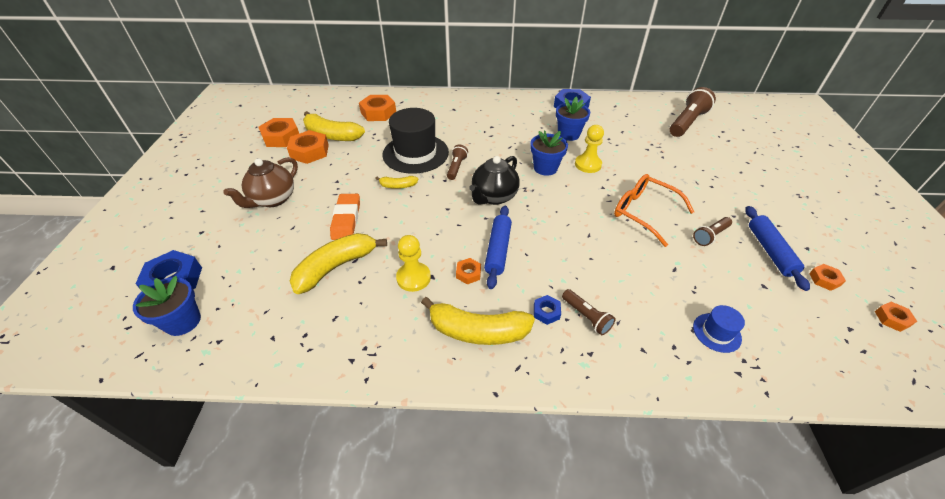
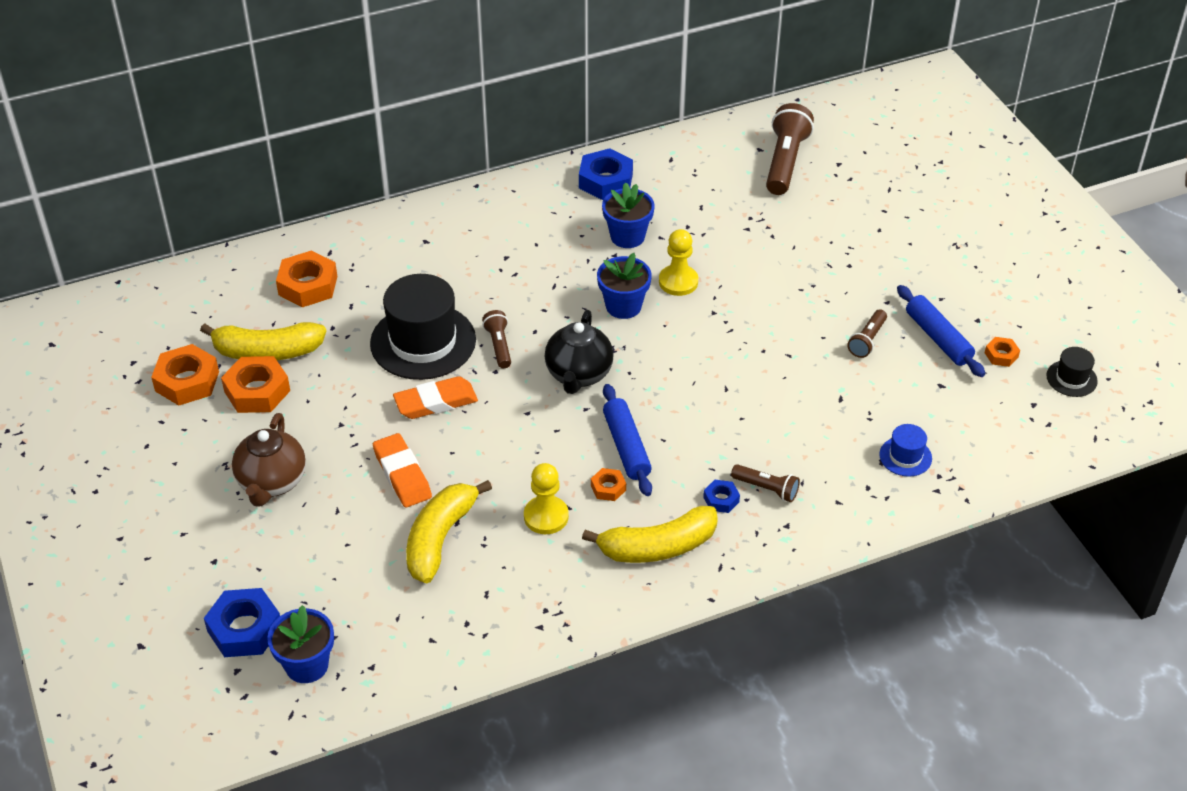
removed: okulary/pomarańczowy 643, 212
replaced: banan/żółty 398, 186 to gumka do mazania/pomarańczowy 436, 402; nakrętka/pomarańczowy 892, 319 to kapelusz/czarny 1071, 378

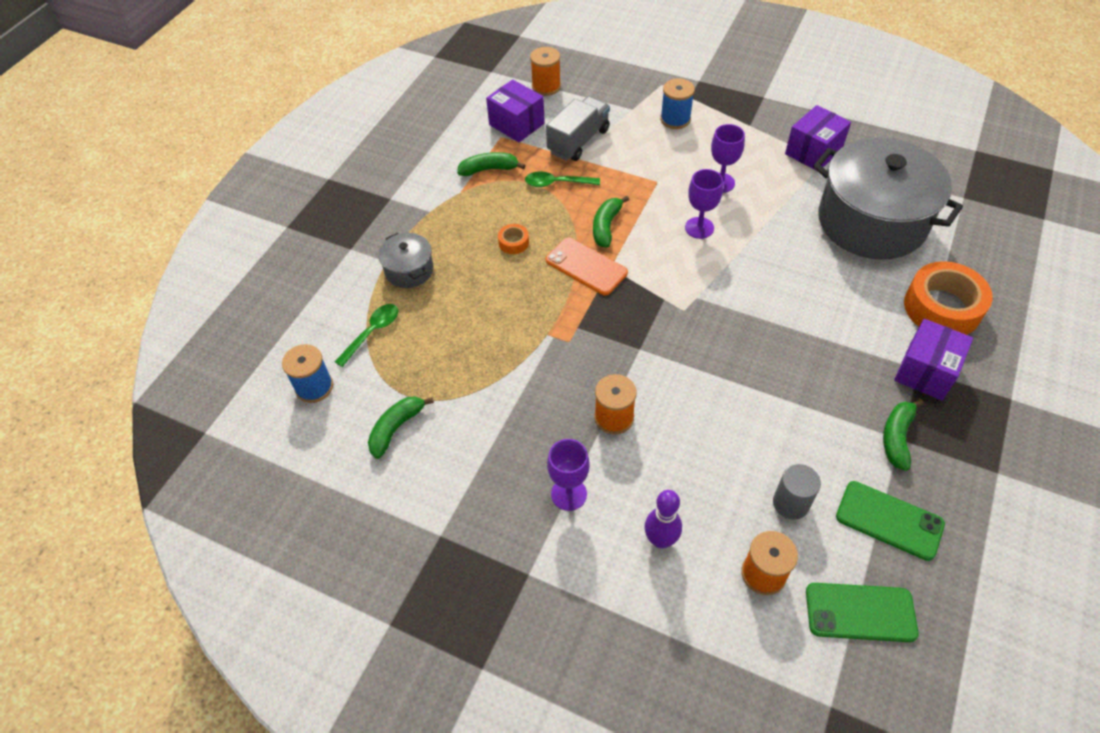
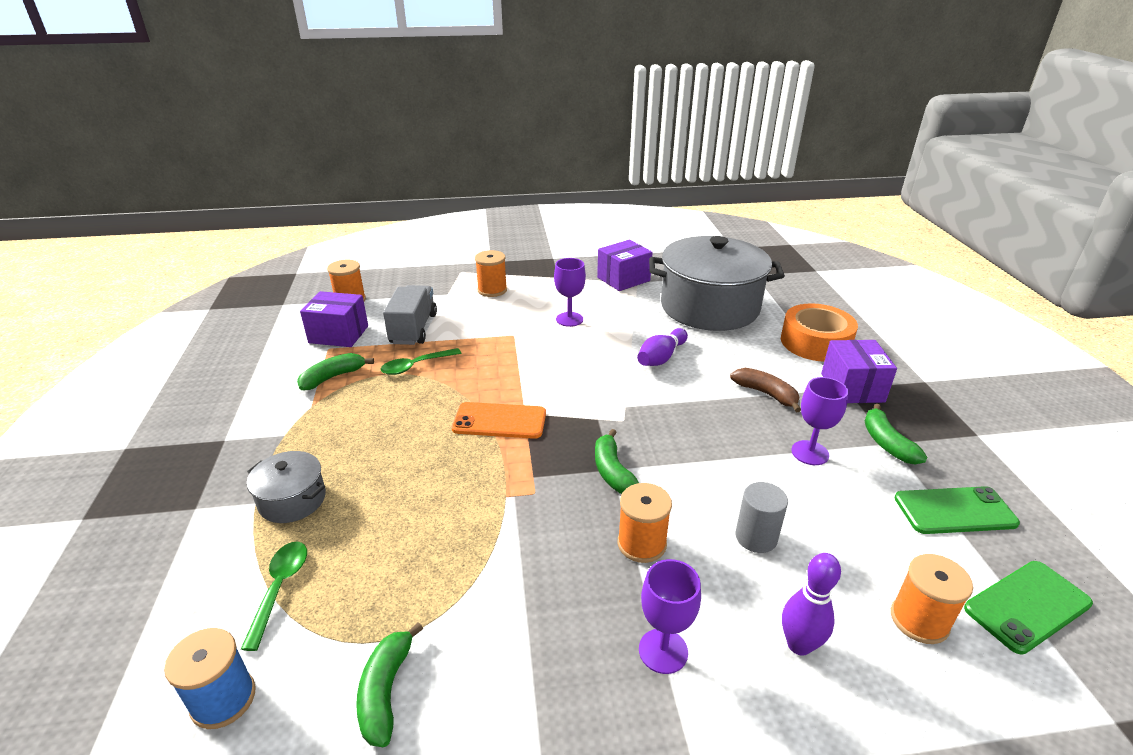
removed: taśma klejąca/pomarańczowy 513, 243
added: kręgiel/fioletowy 661, 357; banan/brązowy 766, 394
moved: banan/zielony 606, 226 to 612, 471; kielich/fioletowy 699, 228 to 810, 453; walec/szary 790, 503 to 756, 537
recoloured: szpulka/niebieski 675, 119 to szpulka/pomarańczowy 492, 290
turned: pudełko/fioletowy 813, 151 = 623, 279 45 degrees clockwise

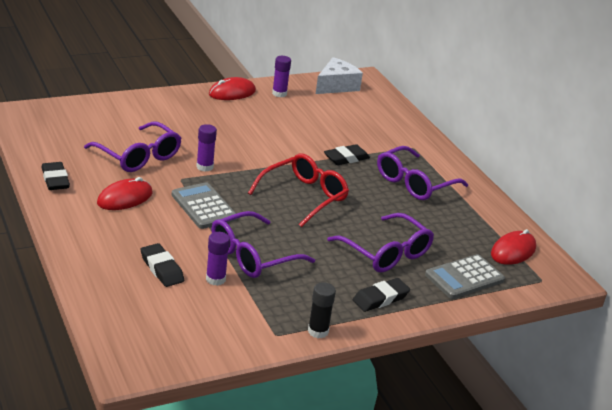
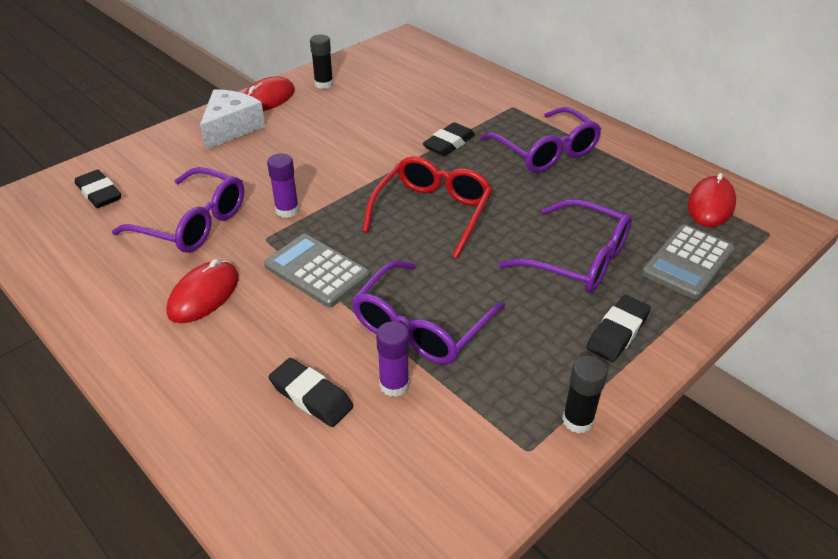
moved: gumka do mazania/czarny 55, 180 to 99, 193; ser/biały 336, 86 to 231, 128
recoloured: klej w sztyfcie/fioletowy 279, 93 to klej w sztyfcie/czarny 324, 84
turned: okulary/fioletowy 415, 183 = 545, 151 60 degrees counterclockwise

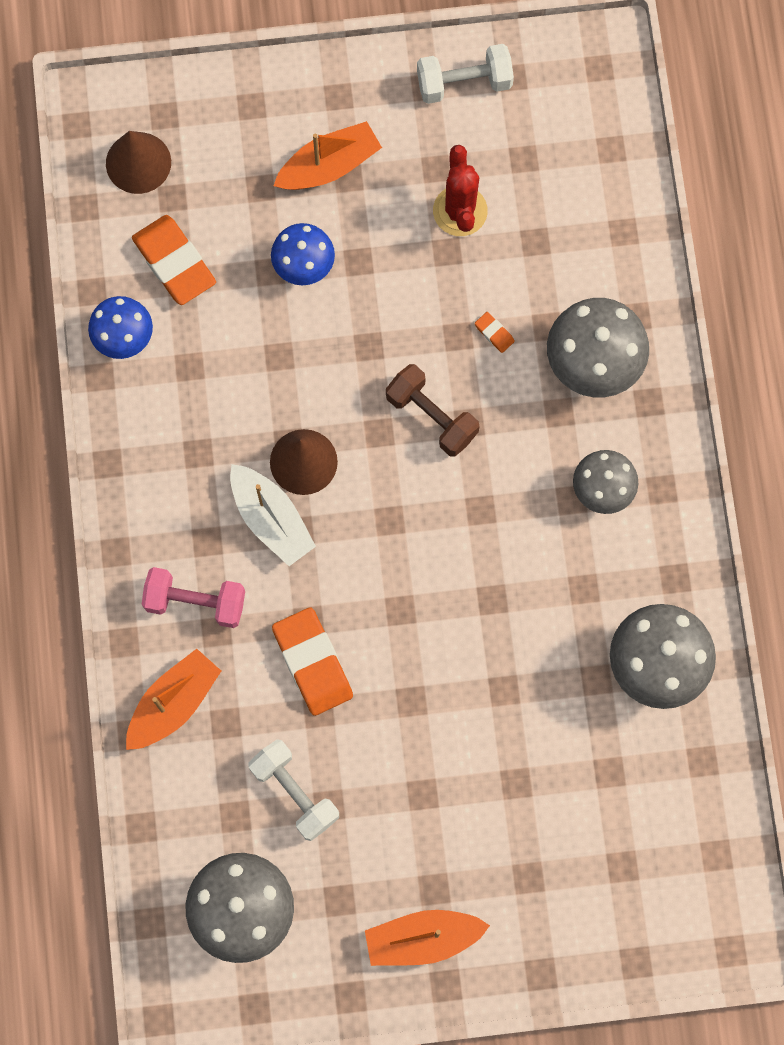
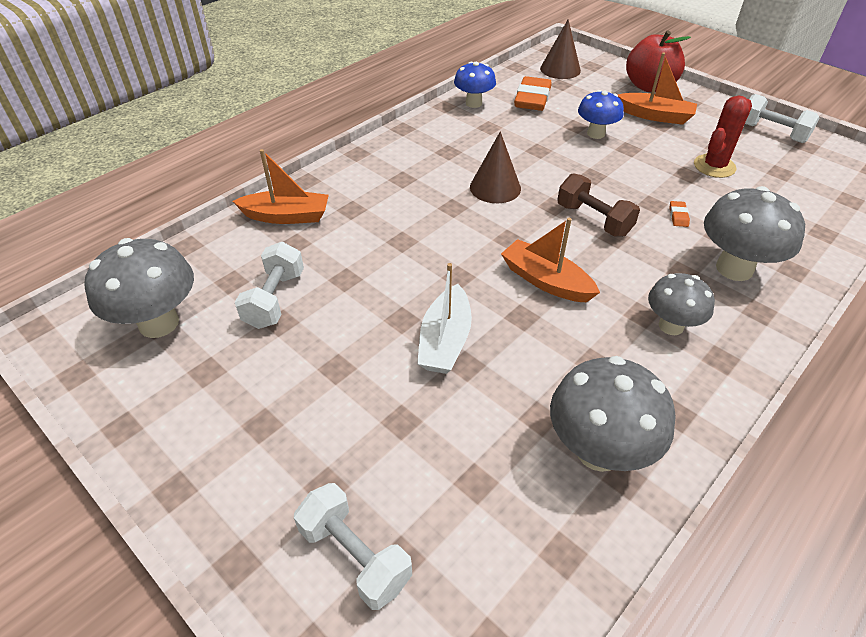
removed: hantel/różowy 195, 602; gumka do mazania/pomarańczowy 312, 663
added: hantel/biały 355, 556; jabłko/czerwony 649, 86
moved: łódka/biały 271, 519 to 445, 341; łódka/pomarańczowy 423, 938 to 546, 281
turned: hantel/brązowy 431, 416 = 593, 220 45 degrees counterclockwise

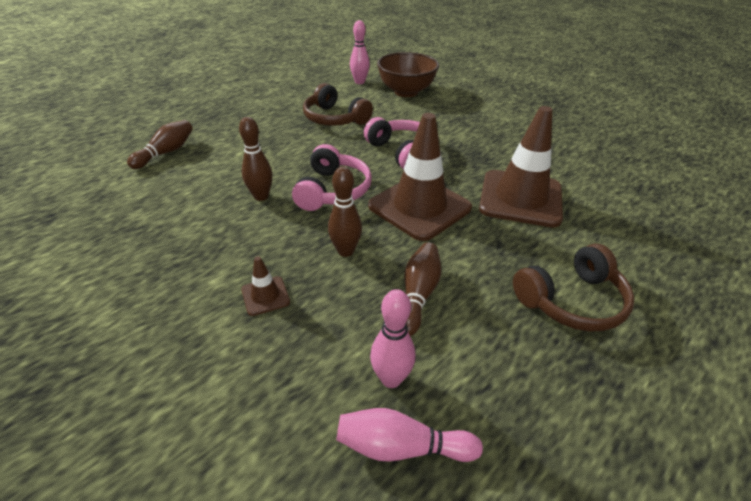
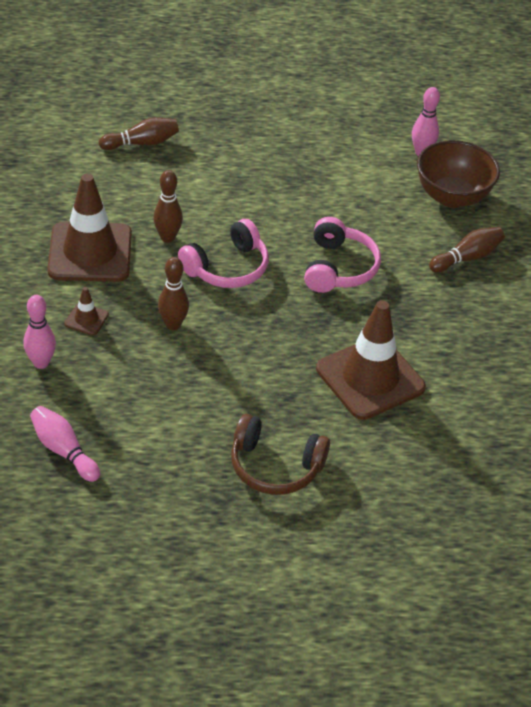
removed: słuchawki/brązowy 334, 119
moved: pachołek/brązowy 419, 207 to 90, 252; kręgiel/różowy 391, 379 to 41, 363; kręgiel/brązowy 418, 294 to 467, 258

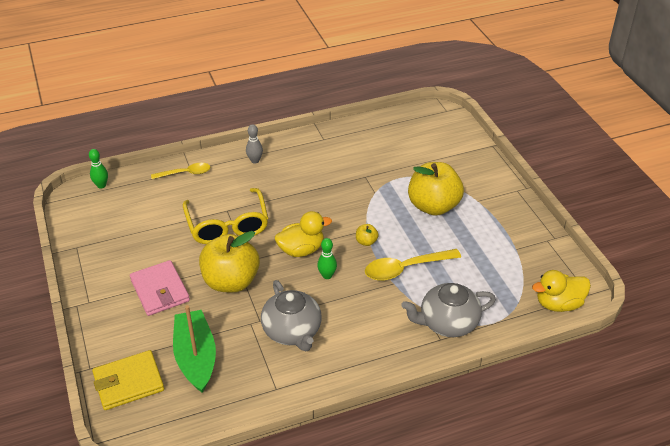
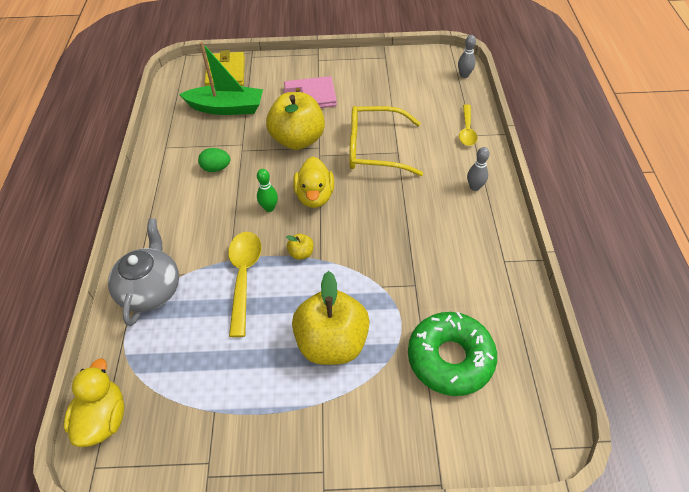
added: donut/zielony 450, 358
replaced: imbryk/szary 292, 331 to jajko/zielony 216, 168
recoloured: kręgiel/zielony 101, 185 to kręgiel/szary 464, 75

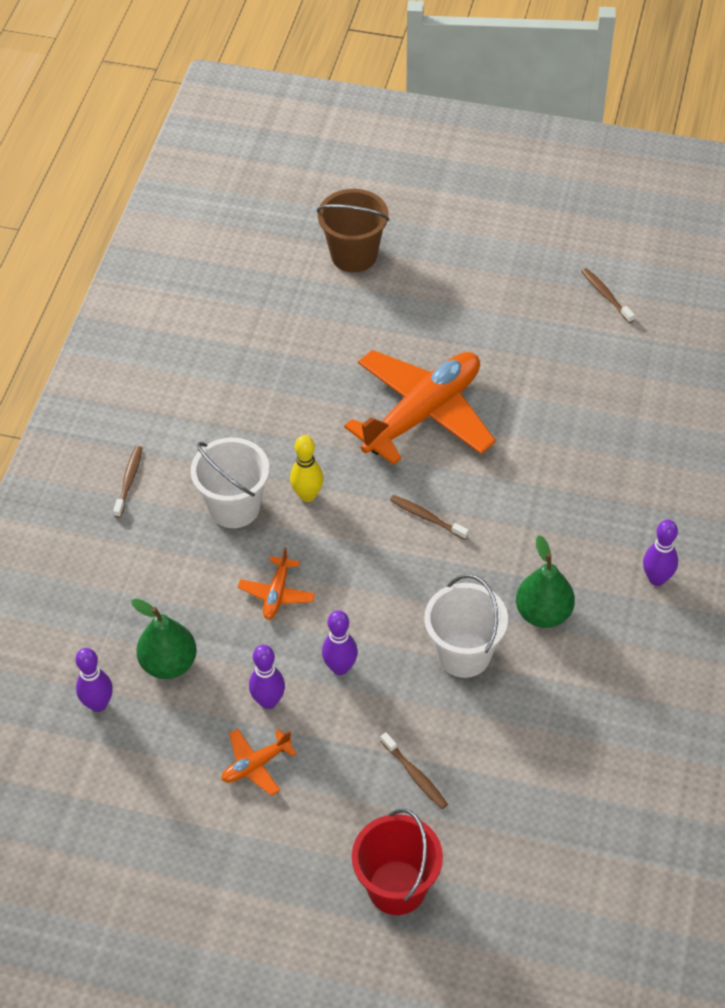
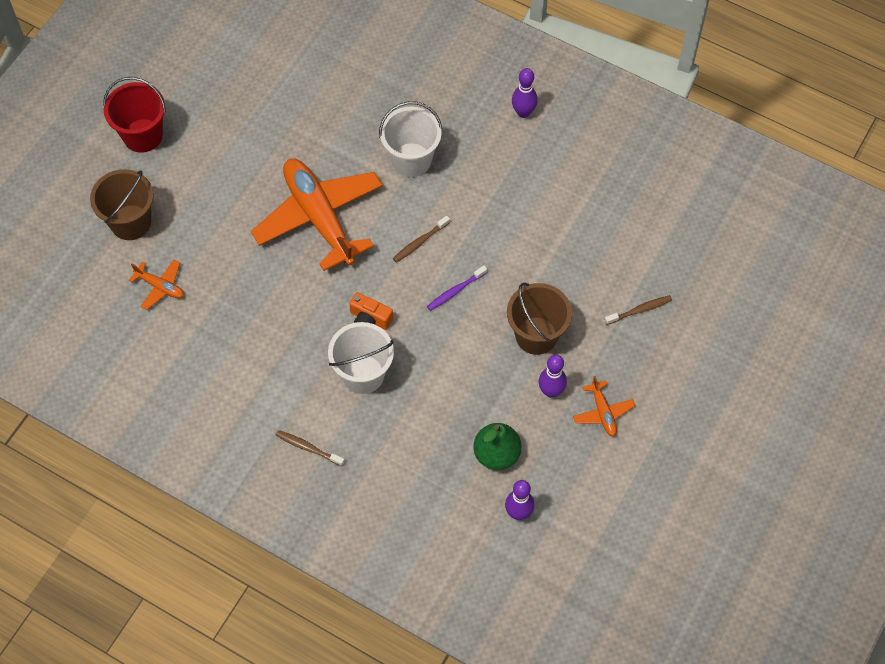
removed: gruszka/zielony 543, 613; szczoteczka do zębów/brązowy 606, 295
added: szczoteczka do zębów/fioletowy 455, 291
moved: samolot/pomarańczowy 277, 593 to 160, 286; wiadro/czerwony 397, 887 to 143, 135; wiadro/biały 464, 654 to 411, 160
replaced: kręgiel/żółty 307, 495 to aparat fotograficzny/pomarańczowy 370, 319; kręgiel/fioletowy 340, 667 to wiadro/brązowy 536, 335

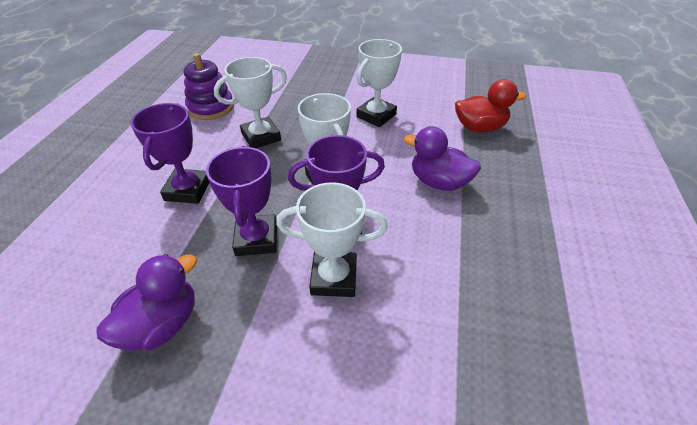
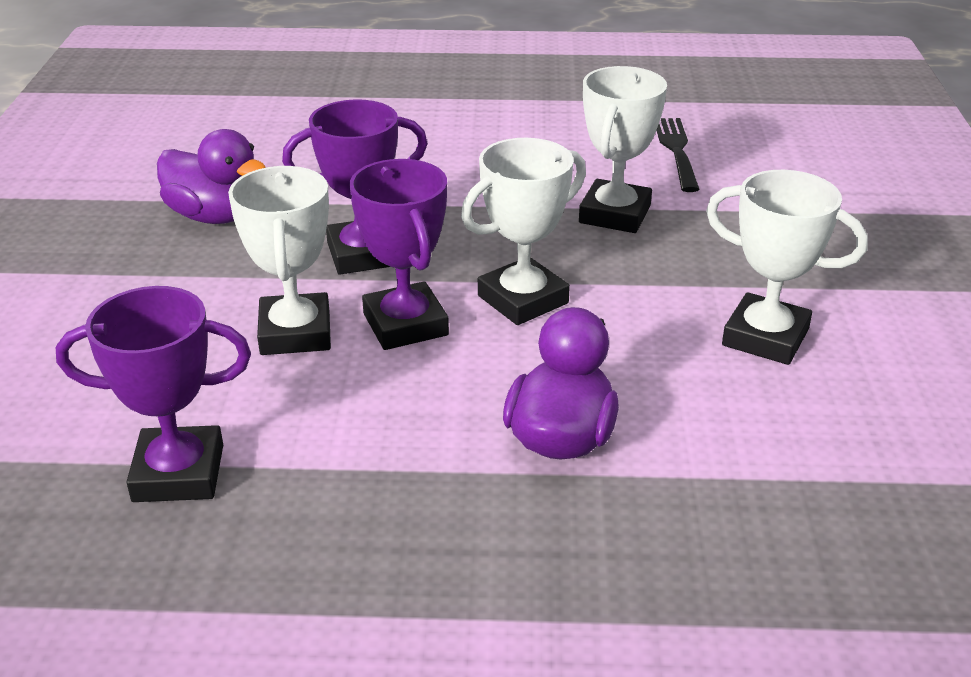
removed: kaczka/czerwony 479, 128
moved: puchar/fioletowy 188, 190 to 178, 473
replaced: zabawka nakładanka/fioletowy 211, 108 to widelec/czarny 677, 151
turned: puchar/biały 261, 137 = 615, 214 60 degrees clockwise

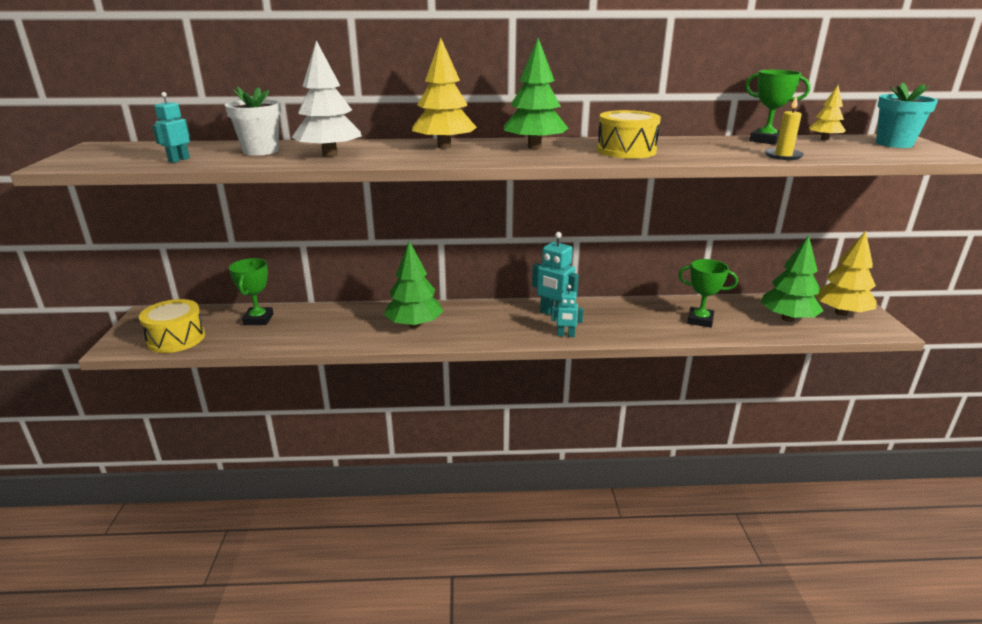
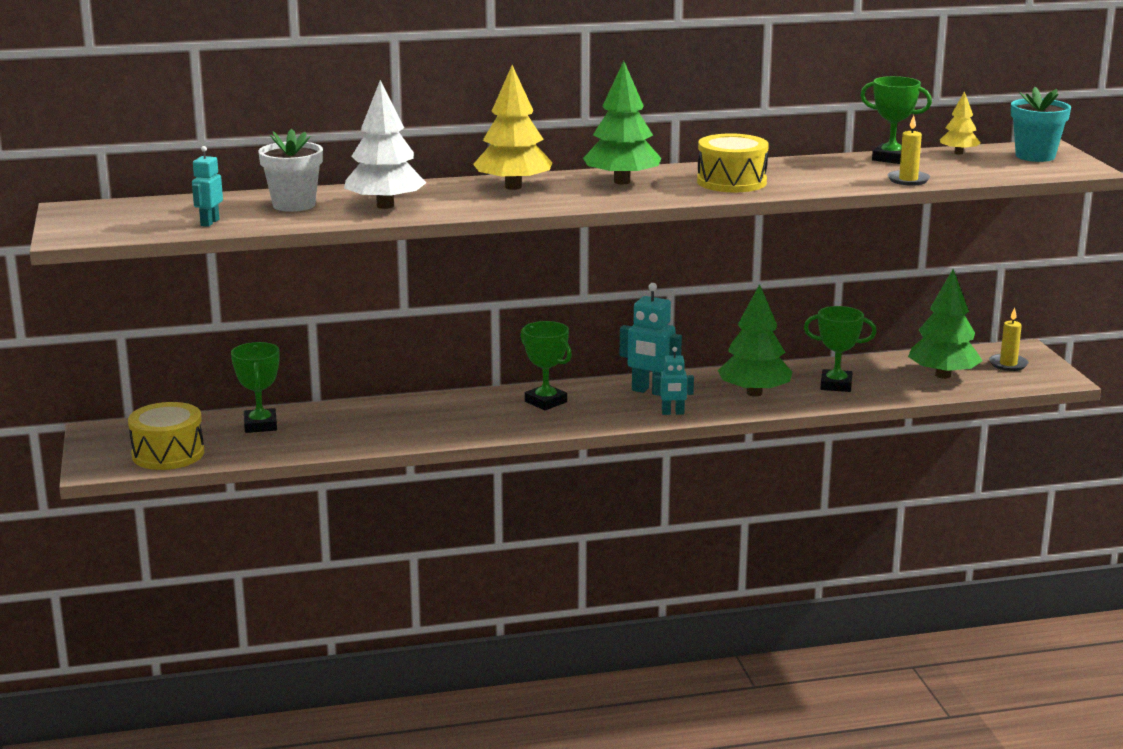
added: puchar/zielony 545, 402
moved: drzewko/zielony 414, 325 to 754, 393
replaced: drzewko/żółty 841, 313 to świeca/żółty 1008, 364

